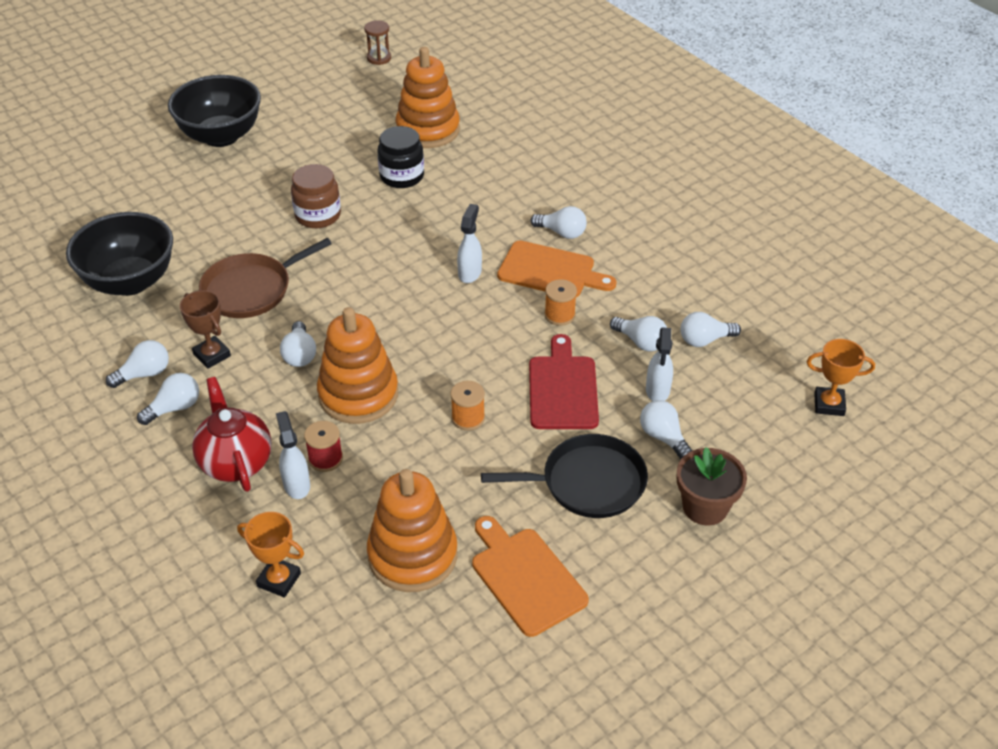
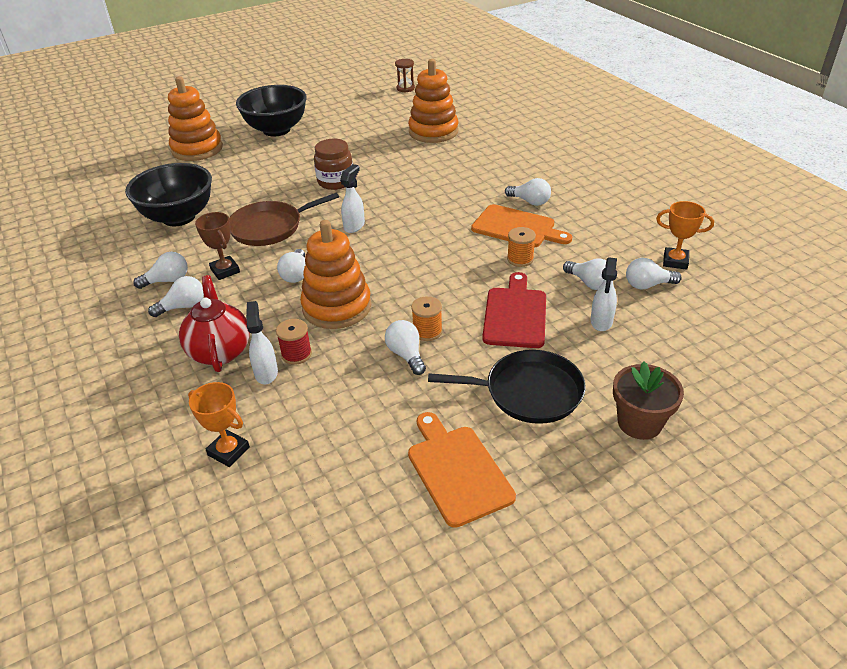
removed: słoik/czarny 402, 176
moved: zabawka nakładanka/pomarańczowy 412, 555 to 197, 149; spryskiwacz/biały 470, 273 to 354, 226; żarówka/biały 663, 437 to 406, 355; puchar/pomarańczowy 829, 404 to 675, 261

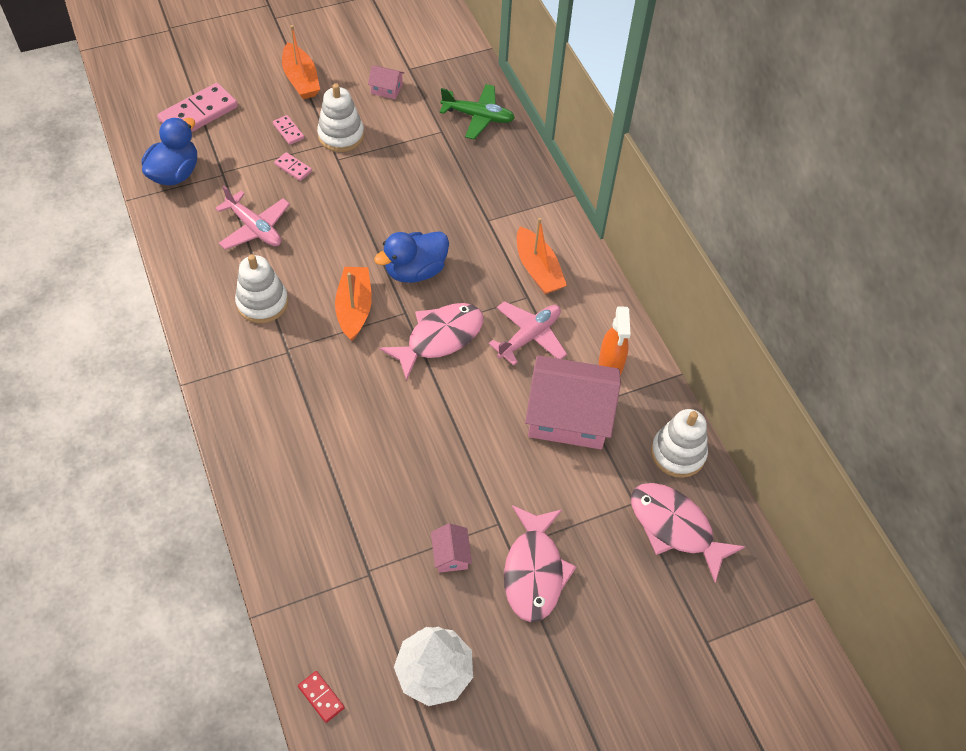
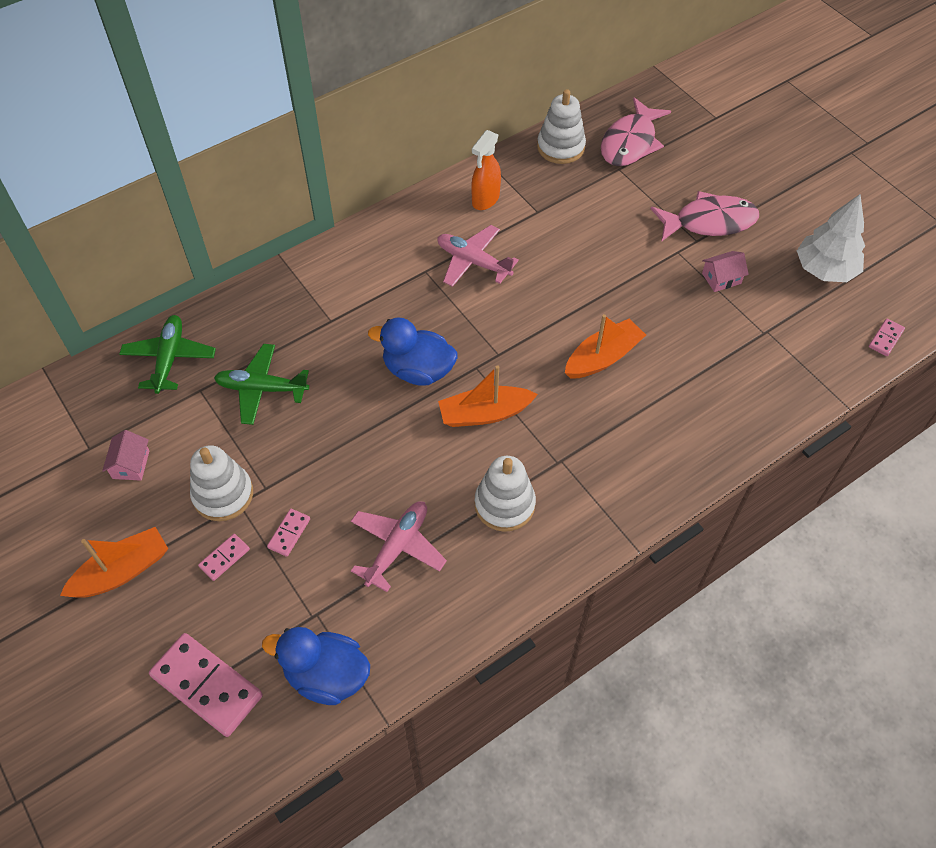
removed: ryba/różowy 439, 338; domek/różowy 568, 416
added: samolot/zielony 262, 389
moved: łódka/pomarańczowy 538, 269 to 603, 357
recoloured: kostka domina/czerwony 321, 697 to kostka domina/różowy 885, 338
turned: kaczka/niebieski 415, 271 = 418, 370 150 degrees clockwise; spryskiwacz/pomarańczowy 610, 364 = 485, 200 135 degrees clockwise

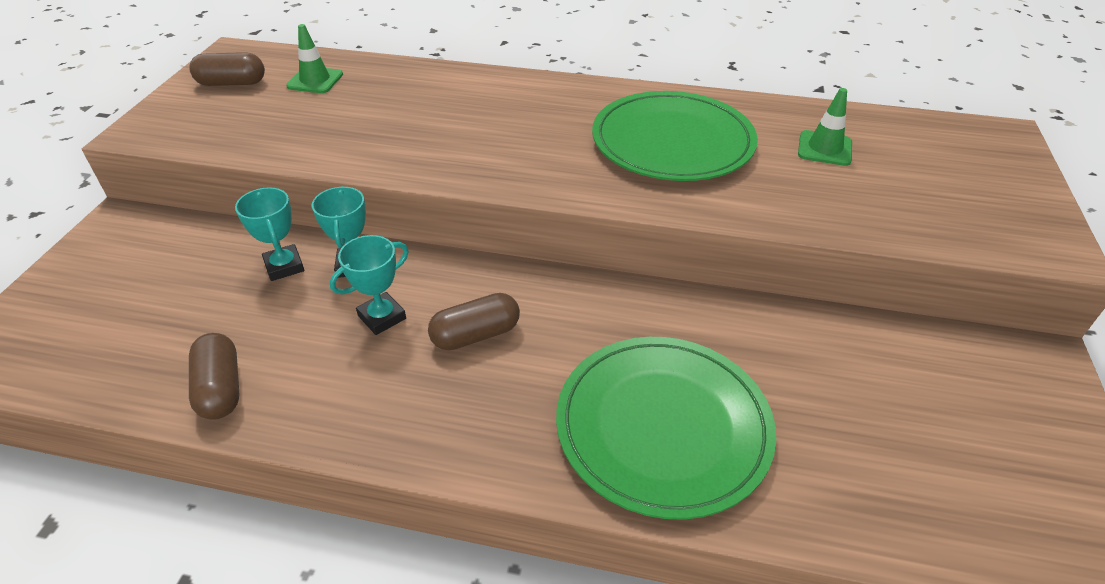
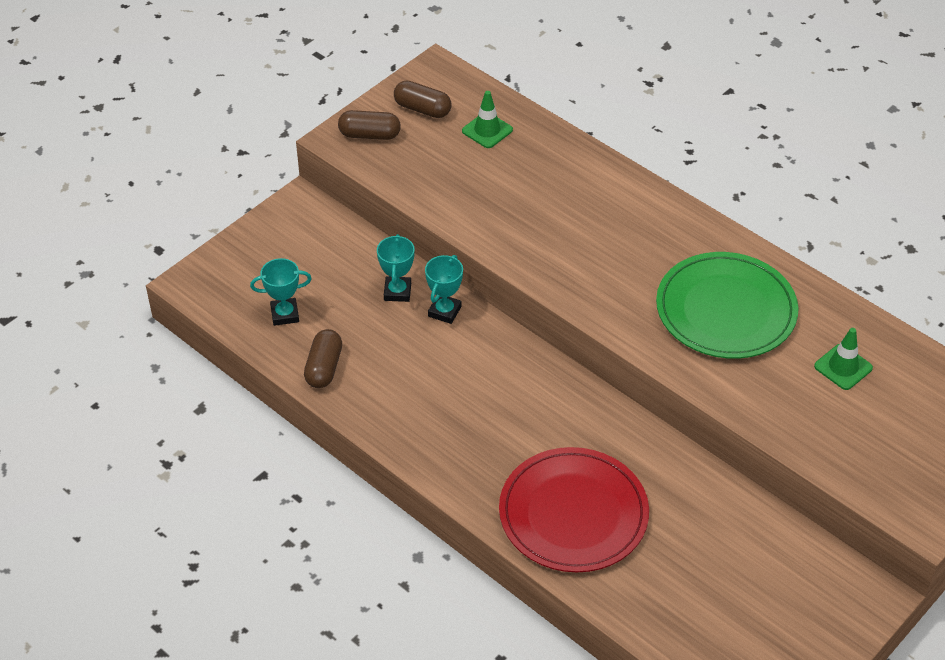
moved: puchar/turkusowy 382, 317 to 285, 314; kapsułka/brązowy 475, 335 to 369, 135
recoloured: talerz/zielony 663, 426 to talerz/czerwony 573, 513

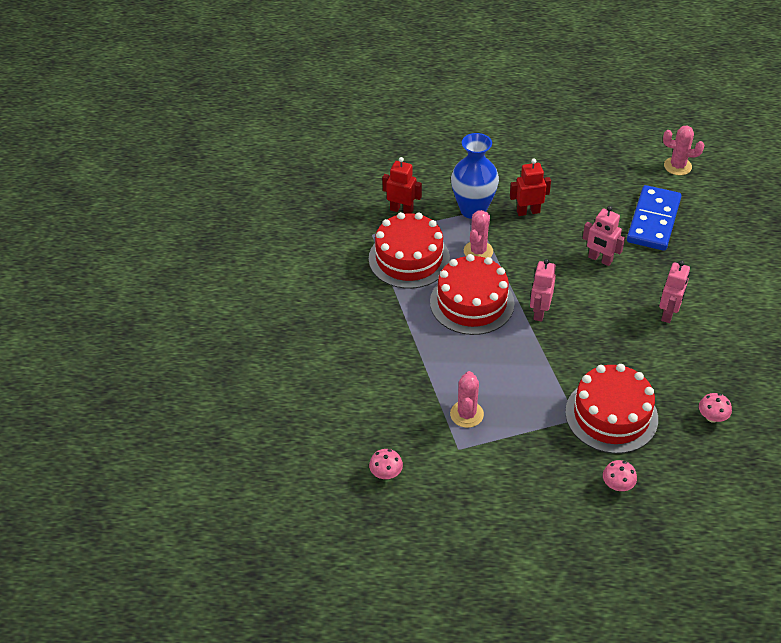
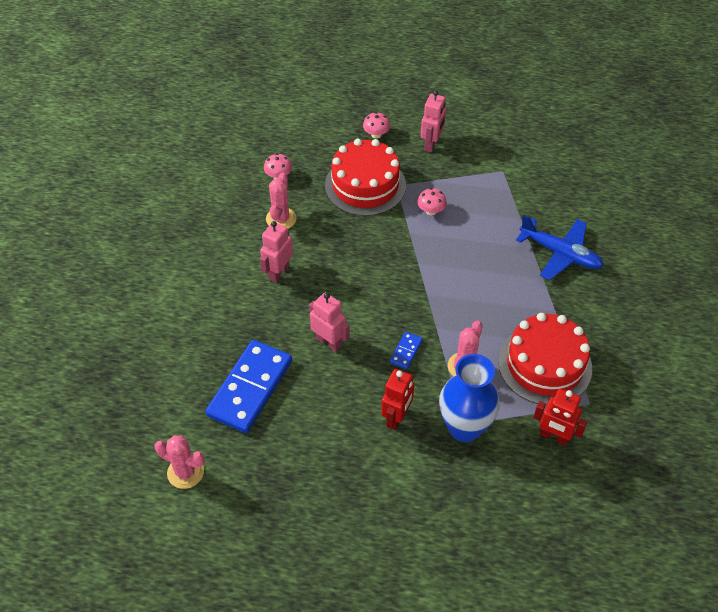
removed: tort/czerwony 472, 302
added: kostka domina/niebieski 406, 351; samolot/niebieski 560, 254
moved: grzyb/różowy 386, 473 to 431, 211; kaktus/różowy 466, 414 to 281, 219; robot/różowy 539, 312 to 431, 144
turned: robot/czerwony 528, 211 = 397, 417 60 degrees counterclockwise

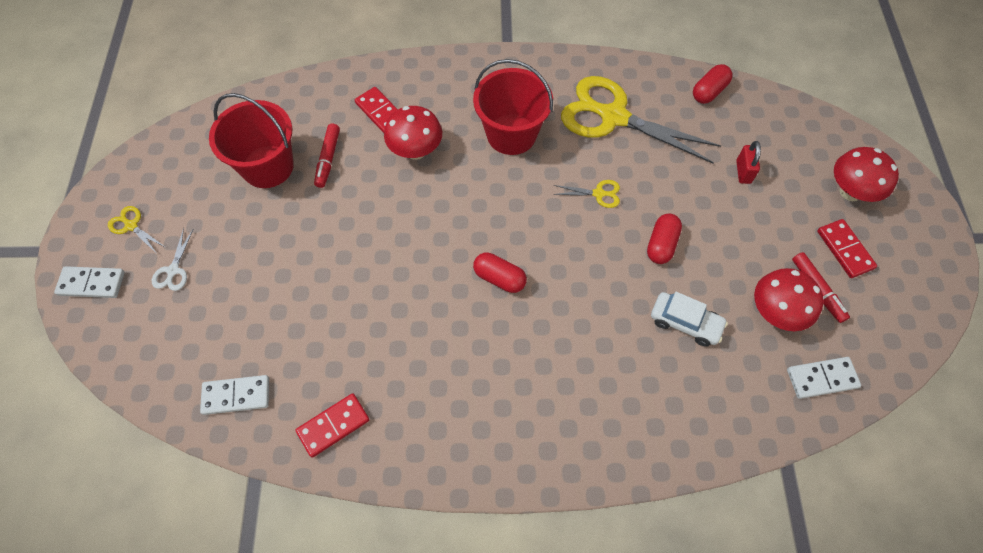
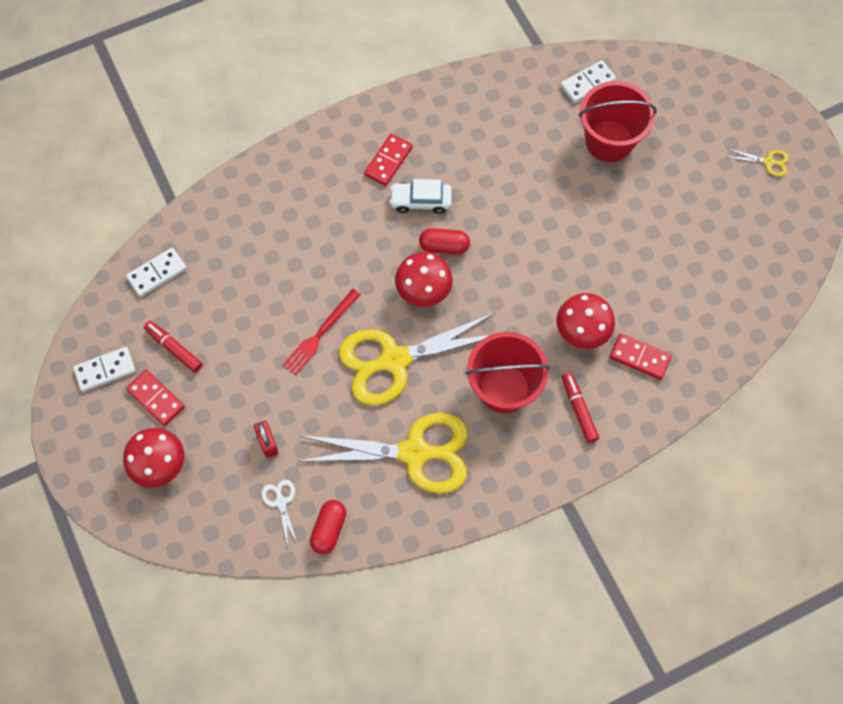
moved: kostka domina/biały 92, 283 to 105, 370; nożyczki/biały 173, 270 to 281, 502; wiadro/czerwony 268, 166 to 609, 141; kostka domina/czerwony 333, 426 to 388, 161; flamaster/czerwony 328, 159 to 579, 409; samochód/biały 685, 323 to 420, 201; grzyb/czerwony 775, 312 to 423, 291
replaced: kapsułka/czerwony 661, 244 to widelec/czerwony 320, 334
resized: nożyczki/żółty 598, 194 = 394, 360 x2.49

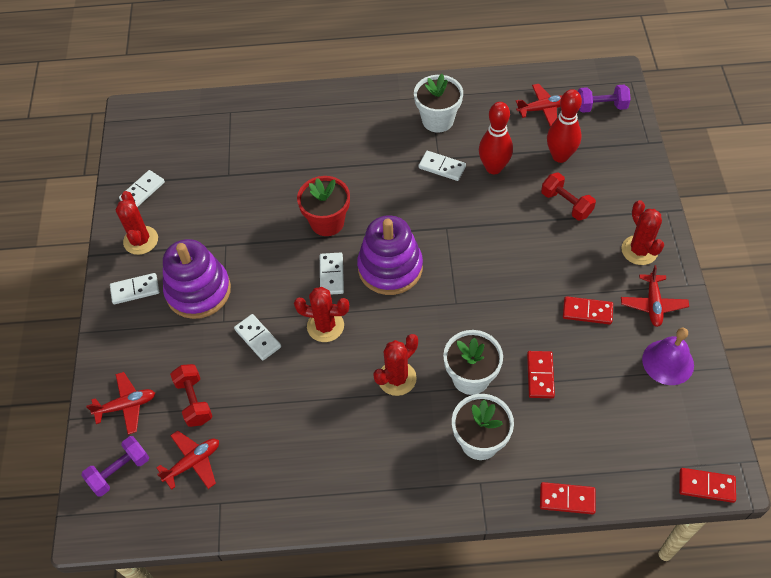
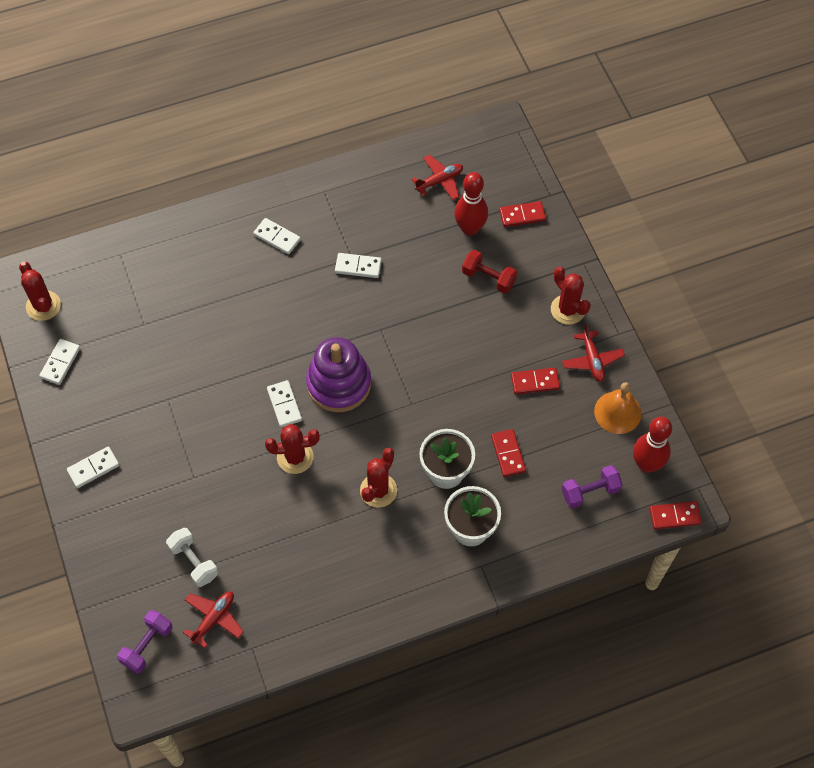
removed: samolot/czerwony 126, 406; zabawka nakładanka/fioletowy 198, 291; doniczka/czerwony 327, 222; doniczka/biały 438, 120
moved: kaktus/czerwony 141, 240 to 43, 306; kostka domina/biały 258, 338 to 277, 237; kręgiel/czerwony 493, 168 to 646, 464; kostka domina/czerwony 567, 499 to 522, 215; hantel/fioletowy 601, 107 to 590, 492
recoloured: hantel/czerwony 194, 401 to hantel/biały 194, 562; dzwonek/fioletowy 668, 362 to dzwonek/pomarańczowy 617, 412

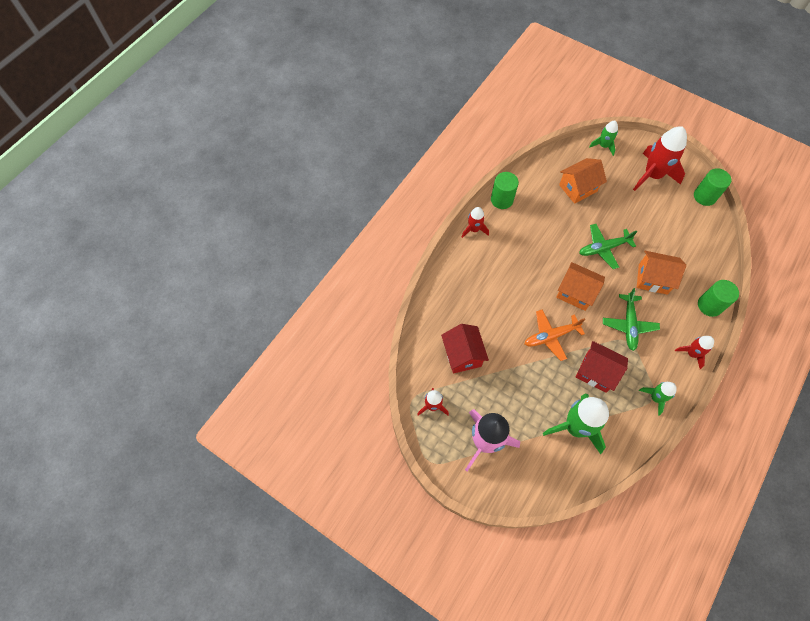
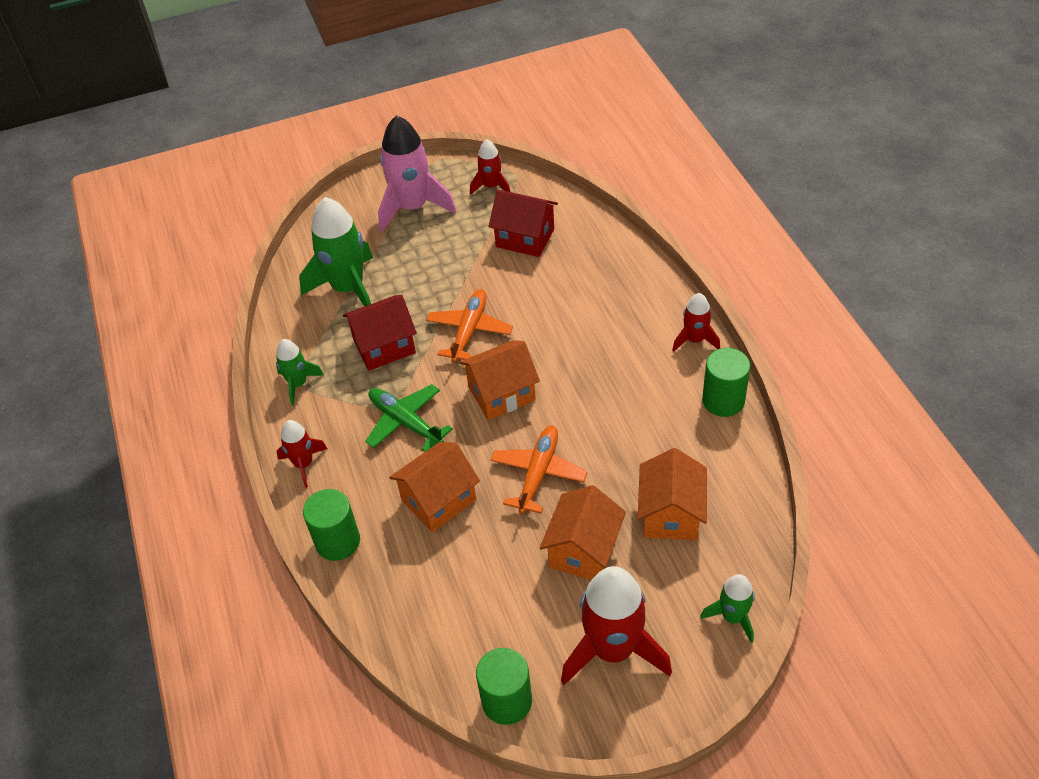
added: domek/pomarańczowy 583, 550
recoloured: samolot/zielony 603, 248 to samolot/pomarańczowy 538, 474

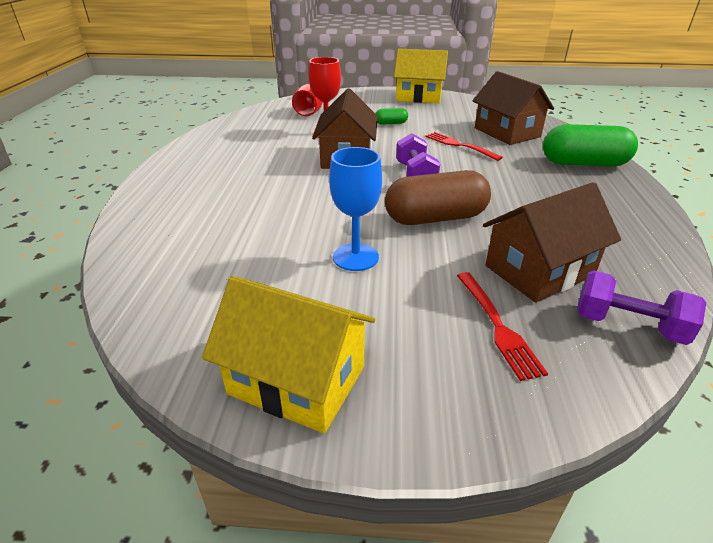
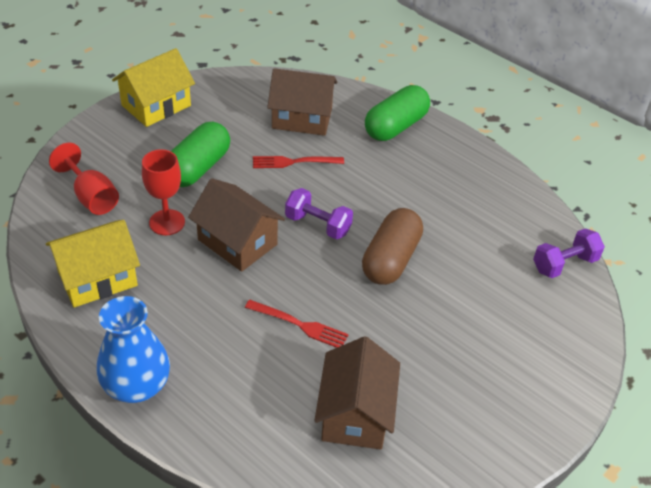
removed: kielich/niebieski 355, 257
added: wazon/niebieski 136, 385
moved: domek/żółty 297, 380 to 97, 278; widelec/czerwony 497, 325 to 299, 325; domek/brązowy 539, 270 to 355, 413
resized: kapsułka/zielony 391, 123 = 198, 168 x2.16

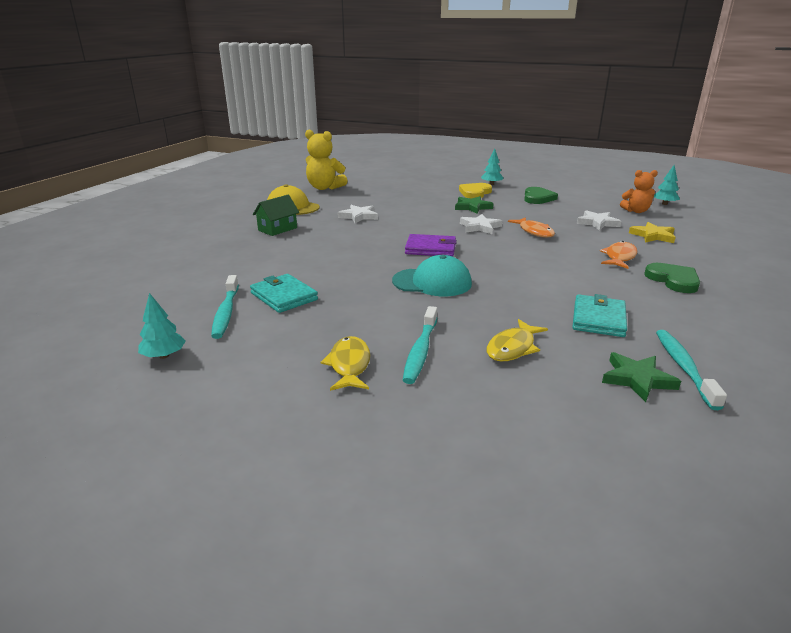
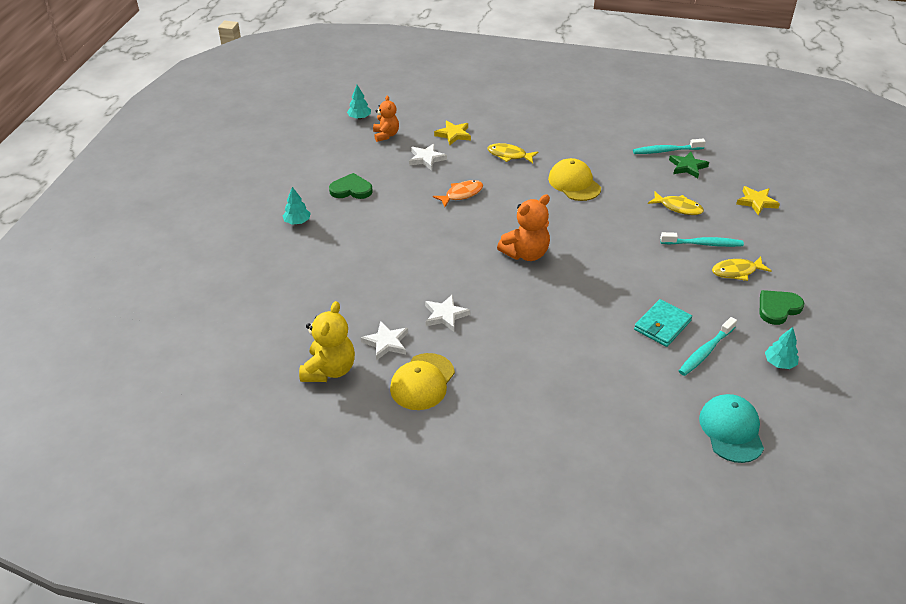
removed: domek/zielony 277, 229; gwiazda/zielony 472, 207; serce/żółty 475, 193; portfel/turkusowy 598, 319
added: czapka/żółty 574, 183; gwiazda/żółty 756, 202
moved: czapka/turkusowy 432, 282 to 731, 430; gwiazda/biały 480, 227 to 386, 343; serce/zielony 673, 280 to 778, 308
replaced: portfel/fioletowy 430, 248 to miś/pomarańczowy 526, 253
recoloured: ryba/pomarańczowy 619, 257 to ryba/żółty 509, 155
turned: szczoteczka do zębów/turkusowy 226, 312 = 705, 351 150 degrees clockwise

